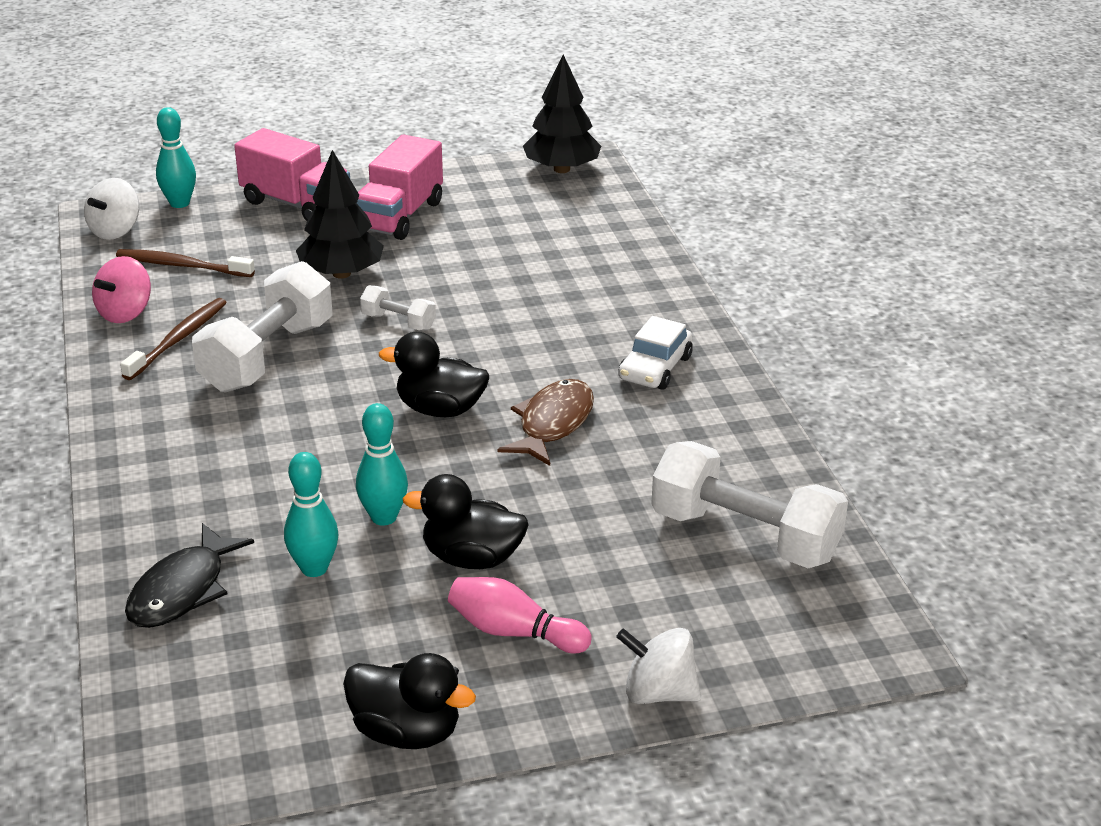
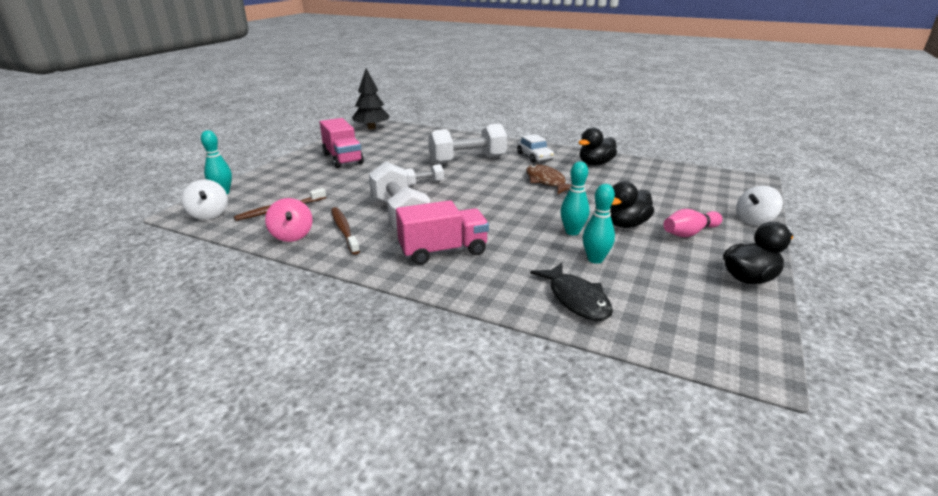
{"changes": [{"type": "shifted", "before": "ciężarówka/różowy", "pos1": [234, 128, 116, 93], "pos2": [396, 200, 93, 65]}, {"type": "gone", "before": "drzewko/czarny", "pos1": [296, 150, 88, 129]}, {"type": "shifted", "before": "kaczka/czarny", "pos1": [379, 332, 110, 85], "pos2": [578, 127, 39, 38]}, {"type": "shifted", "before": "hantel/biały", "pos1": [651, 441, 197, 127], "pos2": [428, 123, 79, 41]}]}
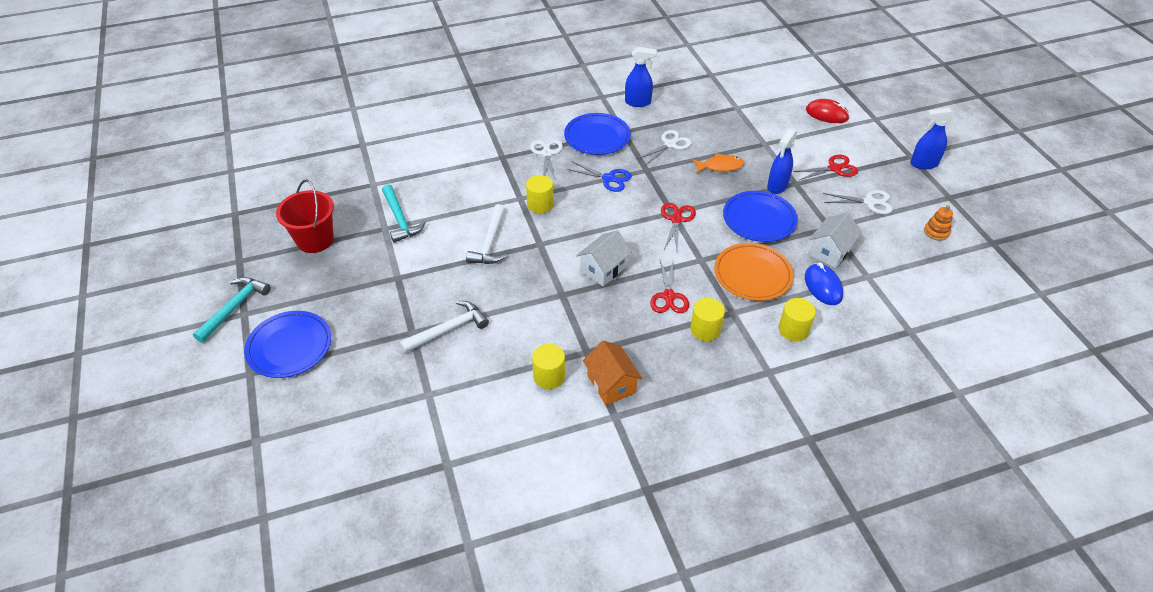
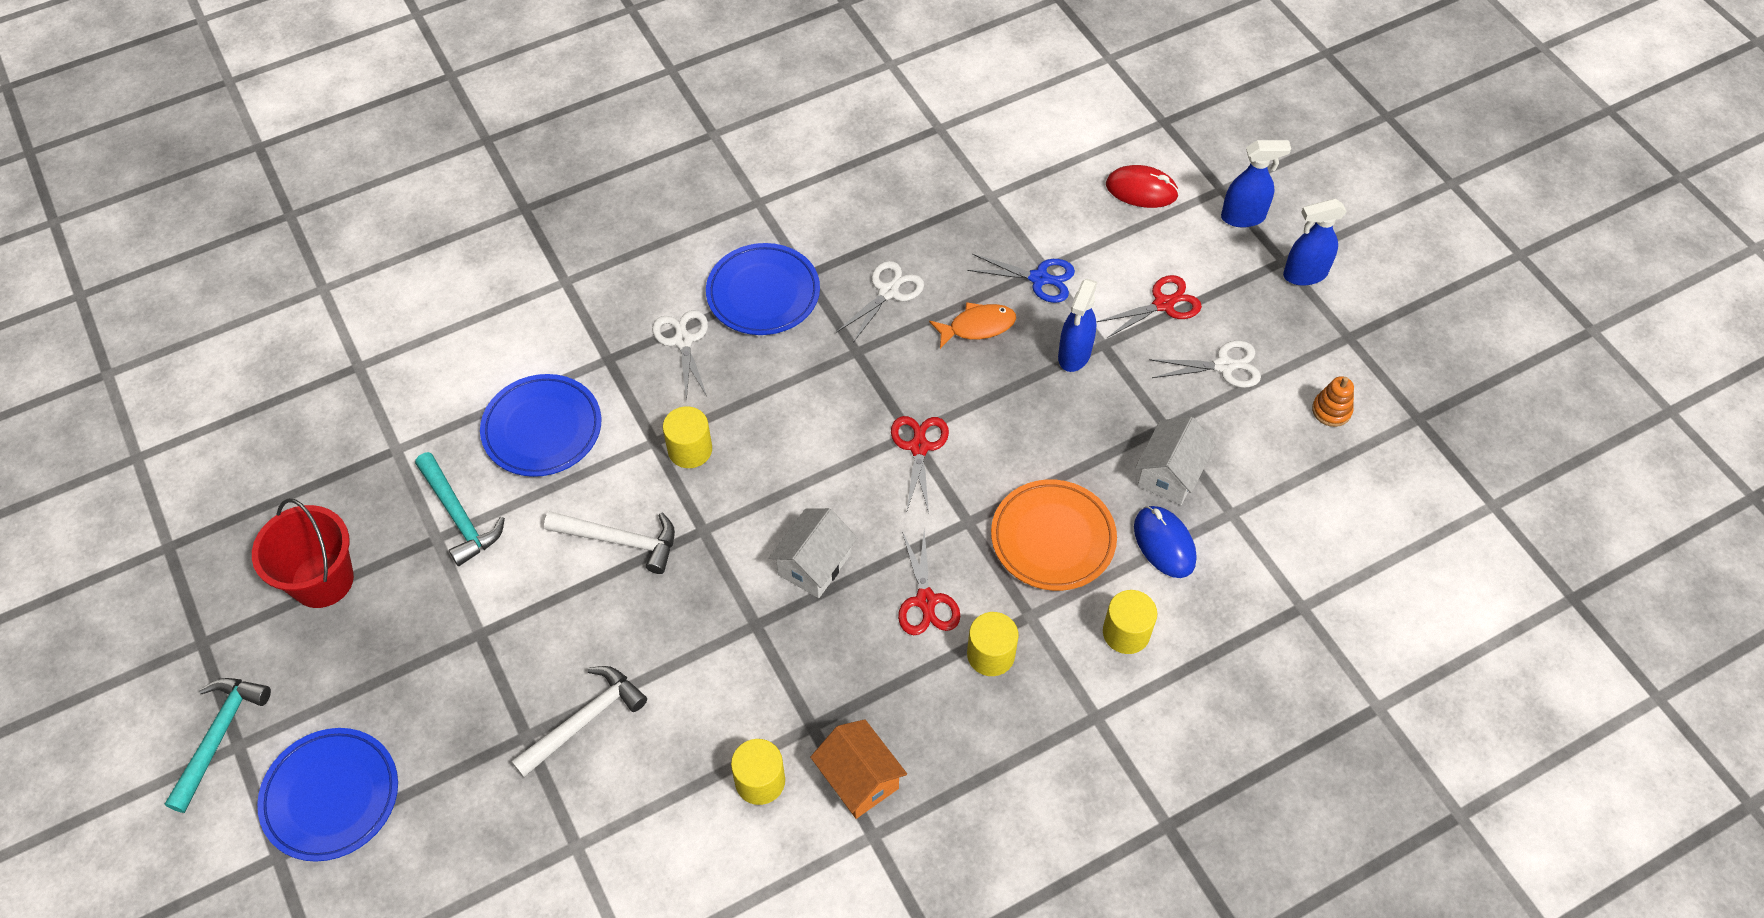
{"changes": [{"type": "rotated", "before": "młotek/biały", "pos1": [466, 204, 41, 60], "pos2": [544, 511, 131, 63], "turn": -75}, {"type": "shifted", "before": "nożyczki/niebieski", "pos1": [566, 161, 66, 31], "pos2": [967, 254, 108, 49]}, {"type": "shifted", "before": "spryskiwacz/niebieski", "pos1": [625, 47, 32, 60], "pos2": [1221, 140, 70, 87]}, {"type": "shifted", "before": "talerz/niebieski", "pos1": [723, 191, 75, 51], "pos2": [480, 374, 121, 103]}]}
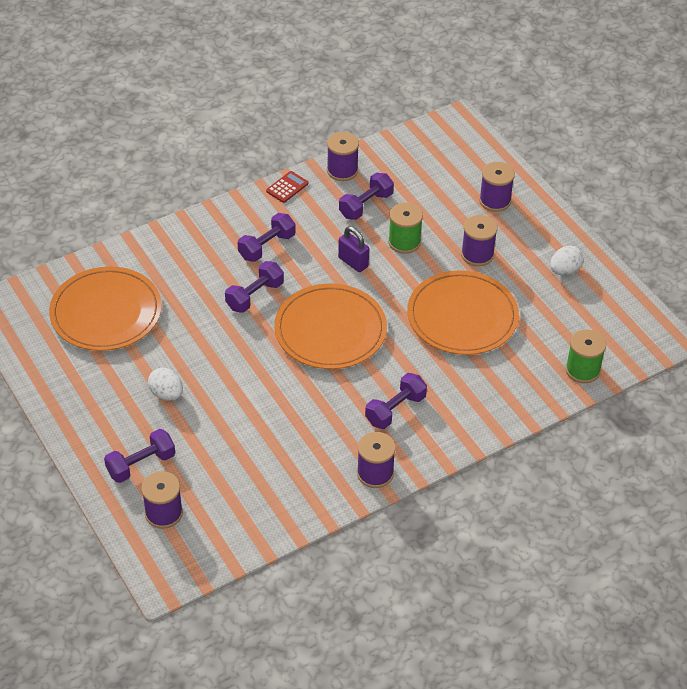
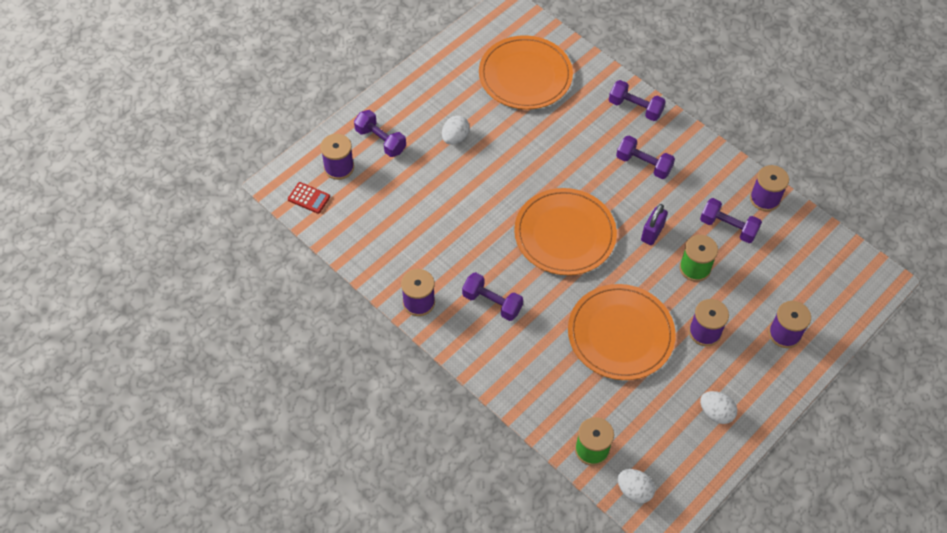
{"changes": [{"type": "shifted", "before": "hantel/fioletowy", "pos1": [225, 261, 59, 52], "pos2": [609, 80, 57, 41]}, {"type": "shifted", "before": "kalkulator/czerwony", "pos1": [266, 171, 42, 32], "pos2": [288, 182, 42, 32]}, {"type": "new", "after": "jajko/biały", "pos2": [617, 469, 38, 35]}]}
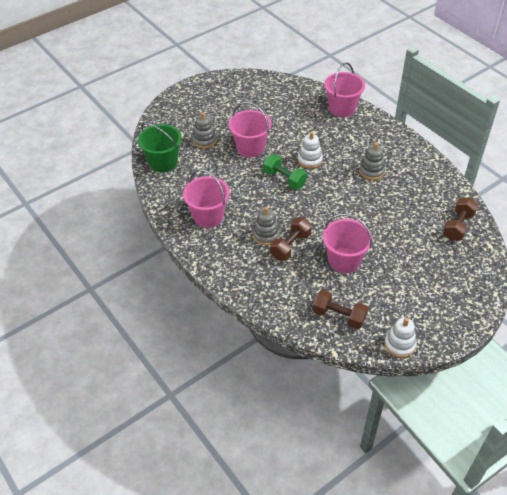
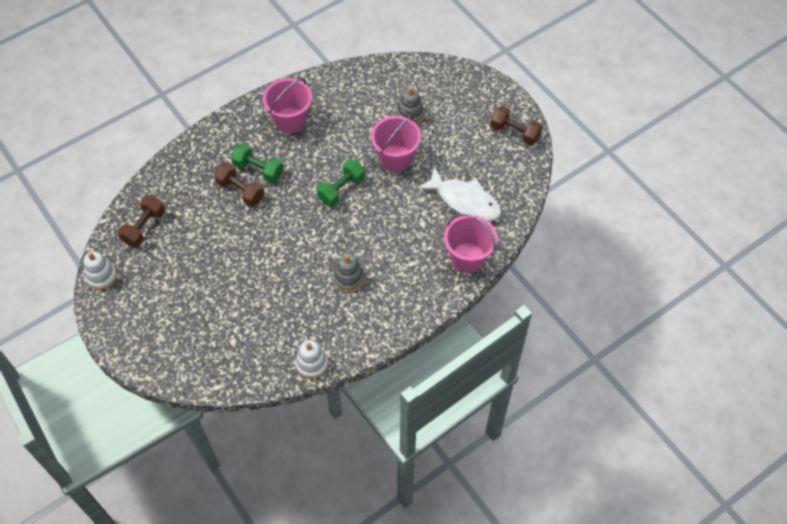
{"changes": [{"type": "gone", "before": "wiadro/zielony", "pos1": [138, 122, 44, 50]}, {"type": "swapped", "before": "zabawka nakładanka/szary", "after": "hantel/zielony", "pos1": [253, 207, 27, 38], "pos2": [231, 143, 53, 40]}, {"type": "shifted", "before": "zabawka nakładanka/biały", "pos1": [298, 132, 25, 37], "pos2": [295, 340, 33, 39]}, {"type": "gone", "before": "wiadro/różowy", "pos1": [323, 214, 50, 59]}, {"type": "shifted", "before": "hantel/brązowy", "pos1": [443, 197, 35, 44], "pos2": [490, 106, 53, 39]}, {"type": "new", "after": "ryba/biały", "pos2": [417, 166, 84, 55]}]}
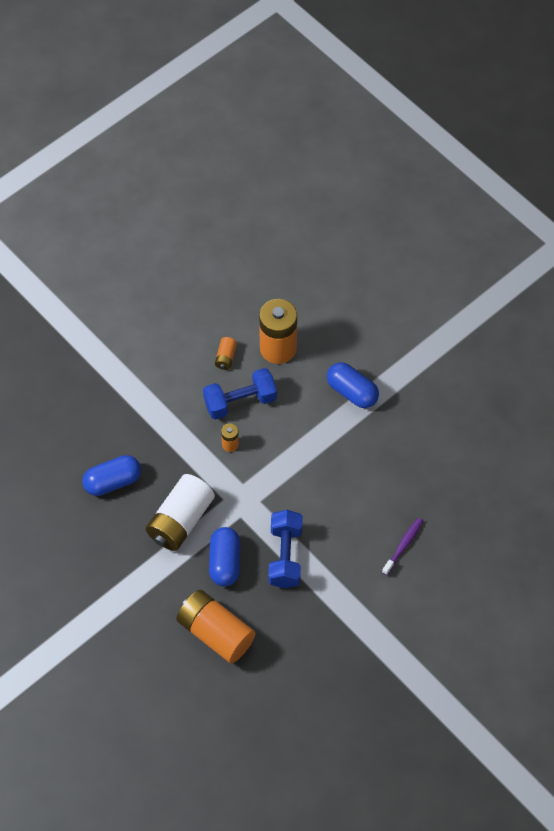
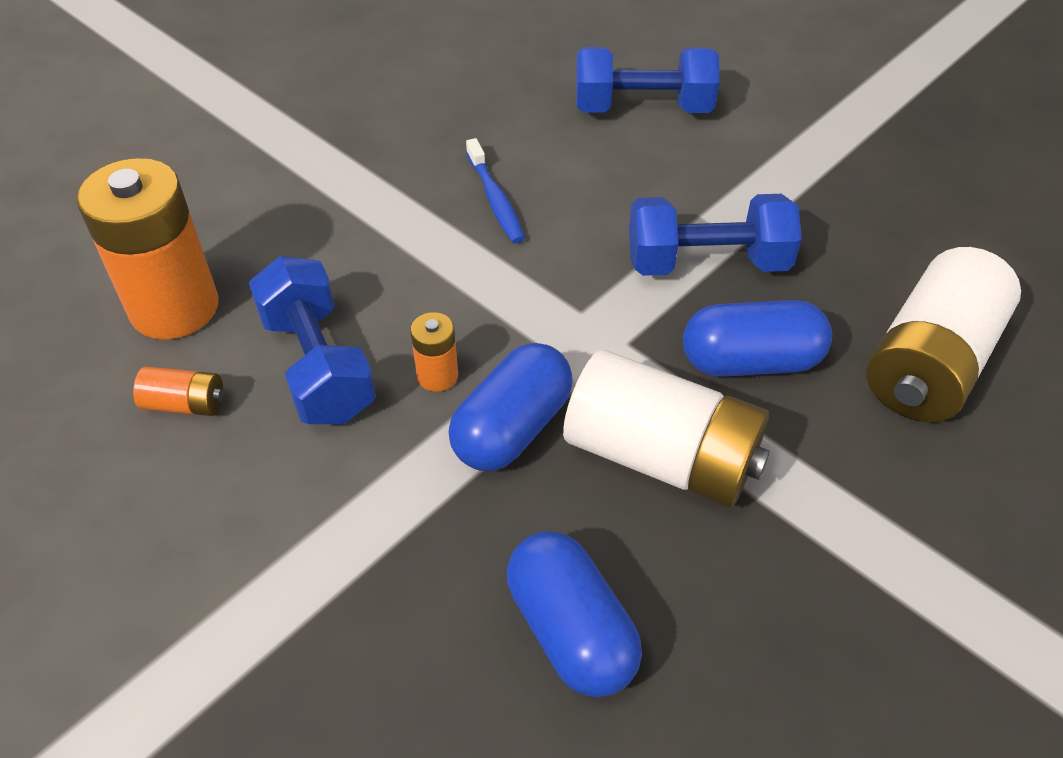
{"changes": [{"type": "repainted", "before": "bateria/pomarańczowy", "after": "bateria/biały", "pos1": [176, 590, 79, 73], "pos2": [867, 247, 154, 175]}, {"type": "shifted", "before": "kapsułka/niebieski", "pos1": [327, 362, 52, 46], "pos2": [448, 343, 125, 128]}, {"type": "swapped", "before": "szczoteczka do zębów/fioletowy", "after": "hantel/niebieski", "pos1": [382, 518, 41, 57], "pos2": [576, 47, 144, 66]}, {"type": "new", "after": "szczoteczka do zębów/niebieski", "pos2": [466, 138, 59, 105]}]}
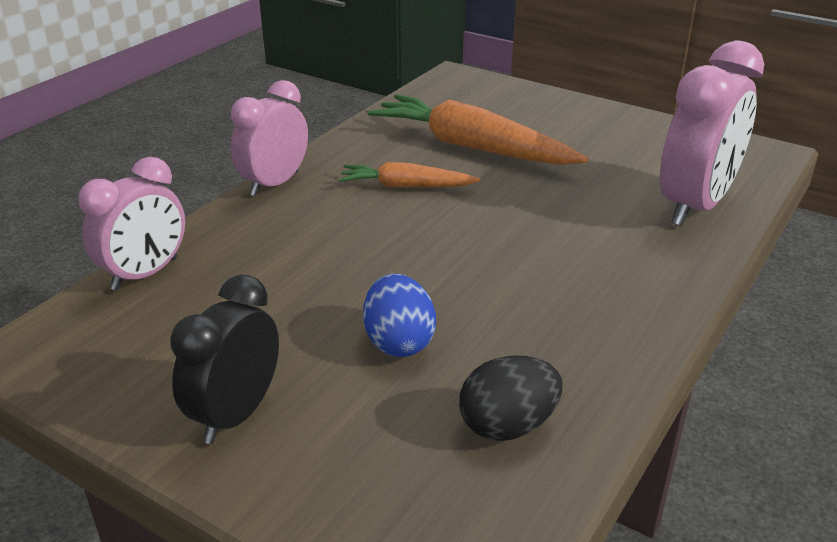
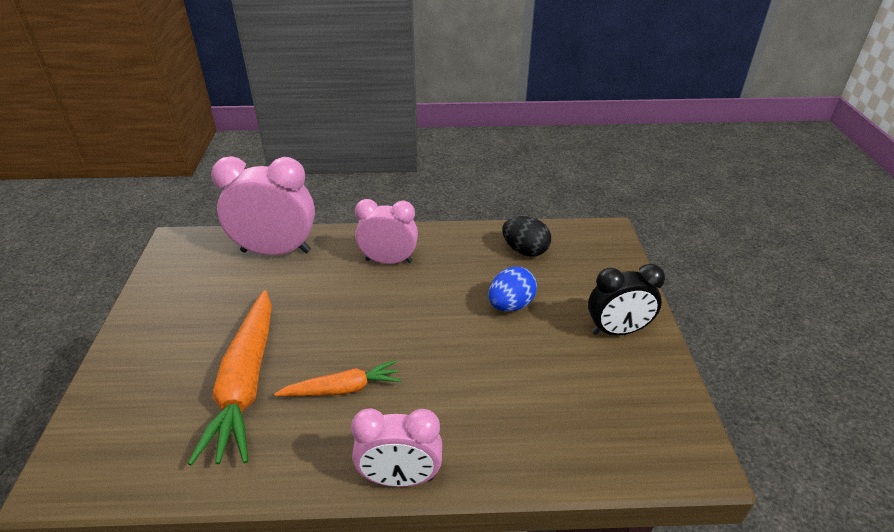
{"changes": [{"type": "shifted", "before": "budzik/różowy", "pos1": [78, 157, 107, 134], "pos2": [355, 199, 63, 65]}, {"type": "rotated", "before": "marchewka/pomarańczowy", "pos1": [339, 162, 141, 26], "pos2": [274, 360, 127, 37], "turn": -75}]}
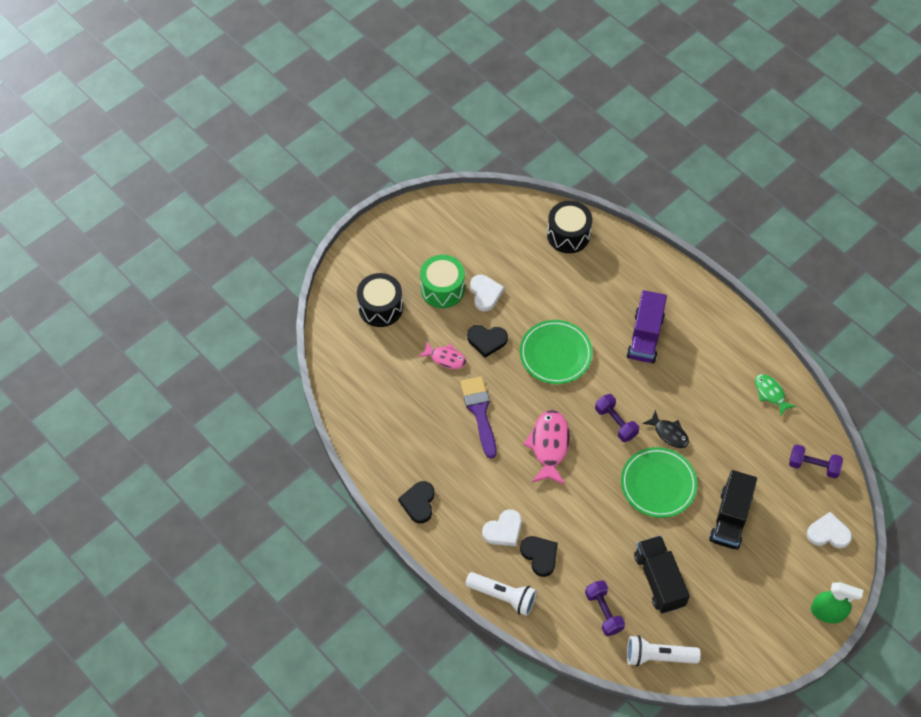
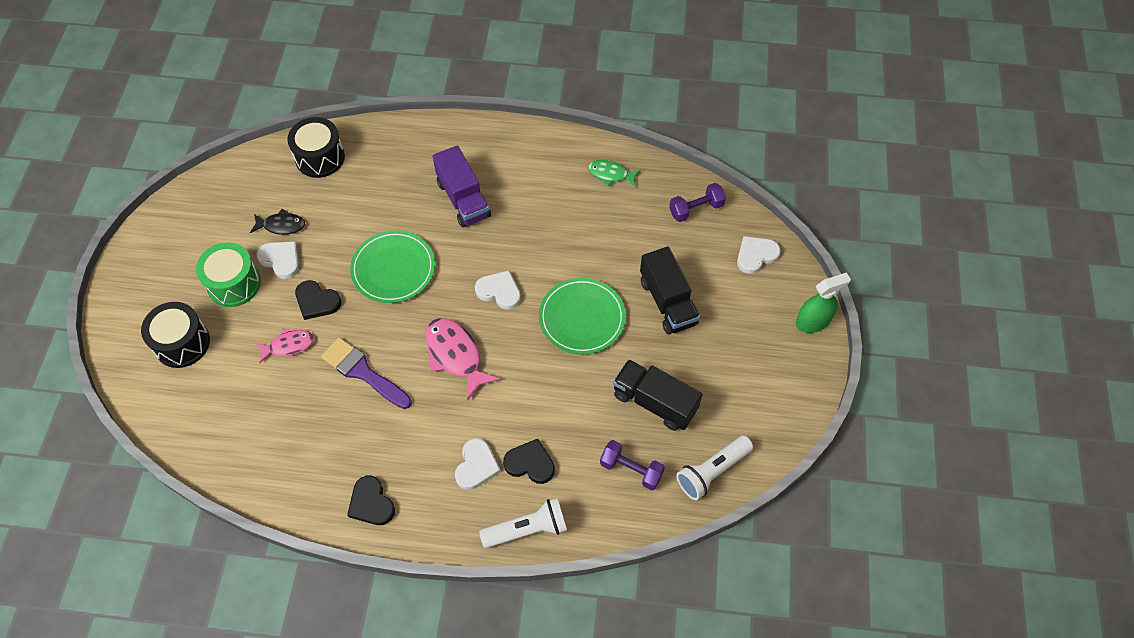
{"changes": [{"type": "rotated", "before": "serce/czarny", "pos1": [467, 325, 41, 33], "pos2": [295, 280, 46, 40], "turn": 60}, {"type": "swapped", "before": "hantel/fioletowy", "after": "serce/biały", "pos1": [595, 394, 44, 48], "pos2": [475, 270, 46, 40]}, {"type": "shifted", "before": "ryba/czarny", "pos1": [643, 410, 46, 38], "pos2": [250, 209, 55, 26]}]}
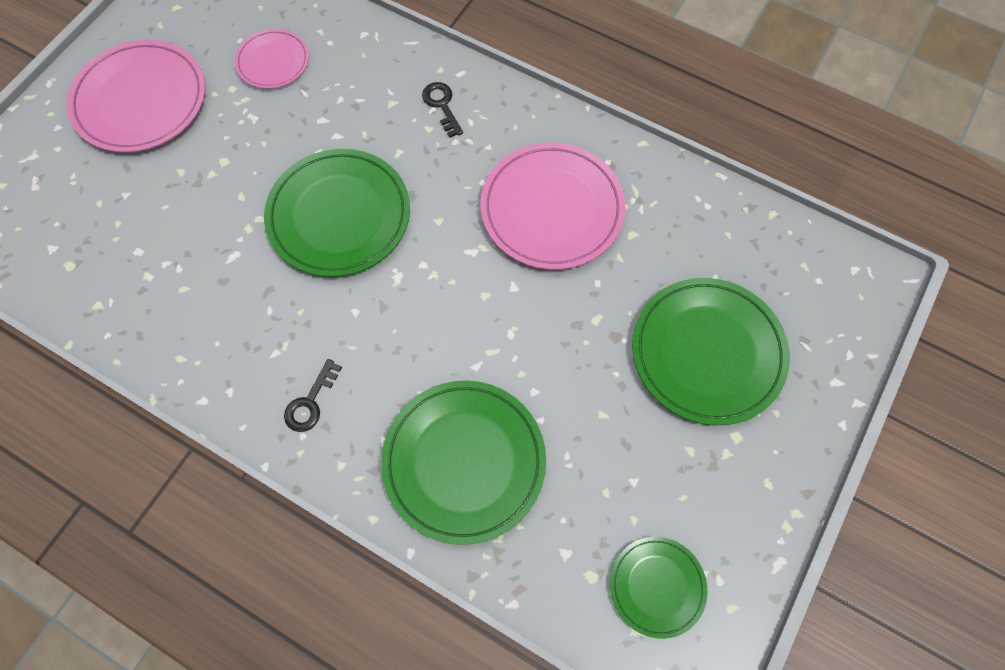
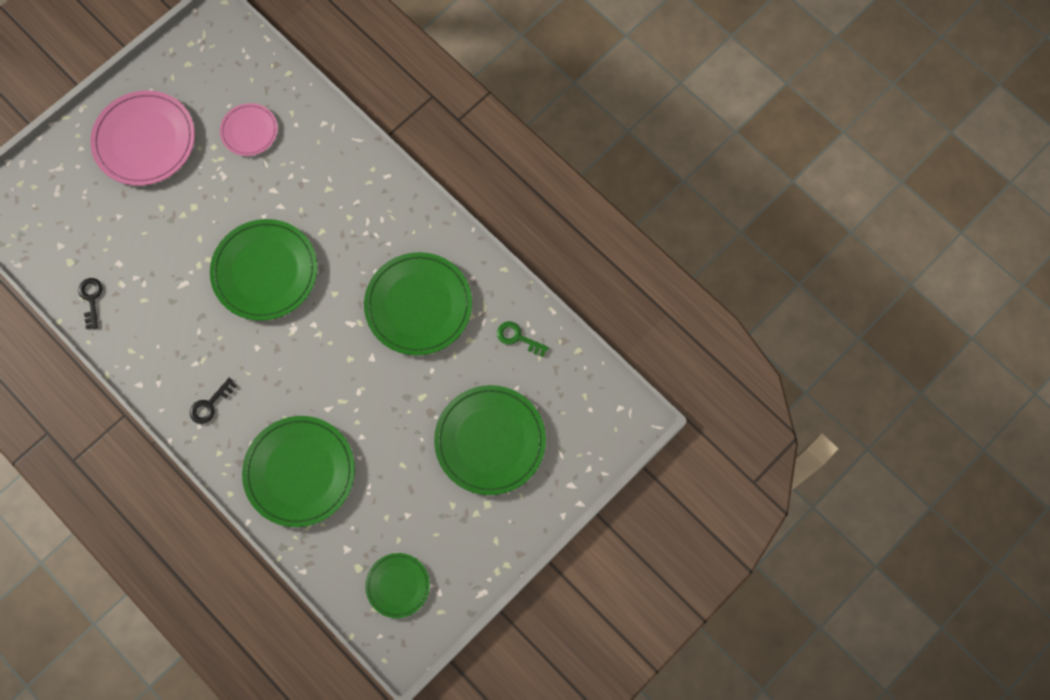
{"changes": [{"type": "shifted", "before": "klucz/czarny", "pos1": [422, 82, 41, 56], "pos2": [78, 278, 25, 51]}, {"type": "repainted", "before": "talerz/różowy", "after": "talerz/zielony", "pos1": [481, 143, 145, 127], "pos2": [364, 252, 108, 103]}, {"type": "new", "after": "klucz/zielony", "pos2": [497, 321, 52, 36]}]}
